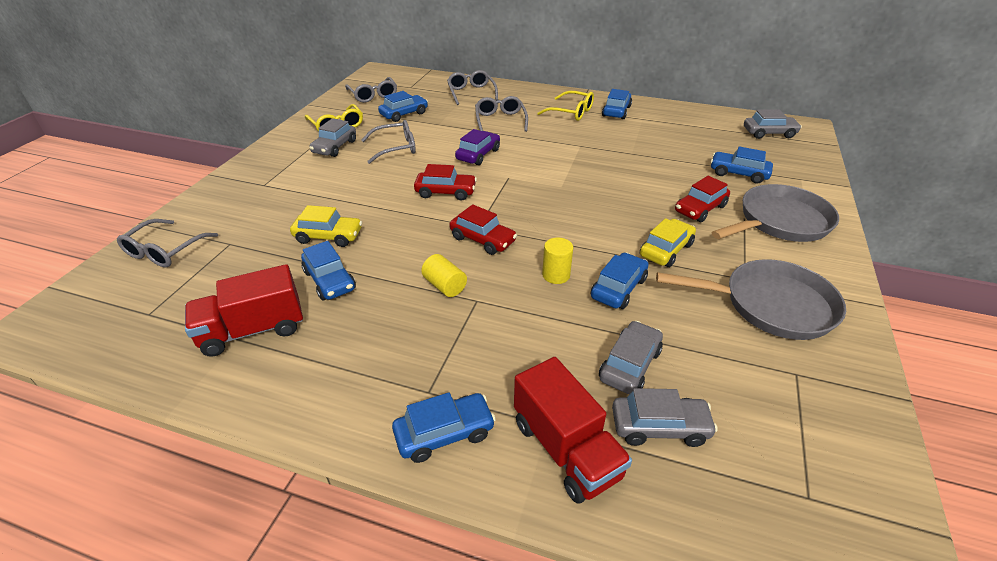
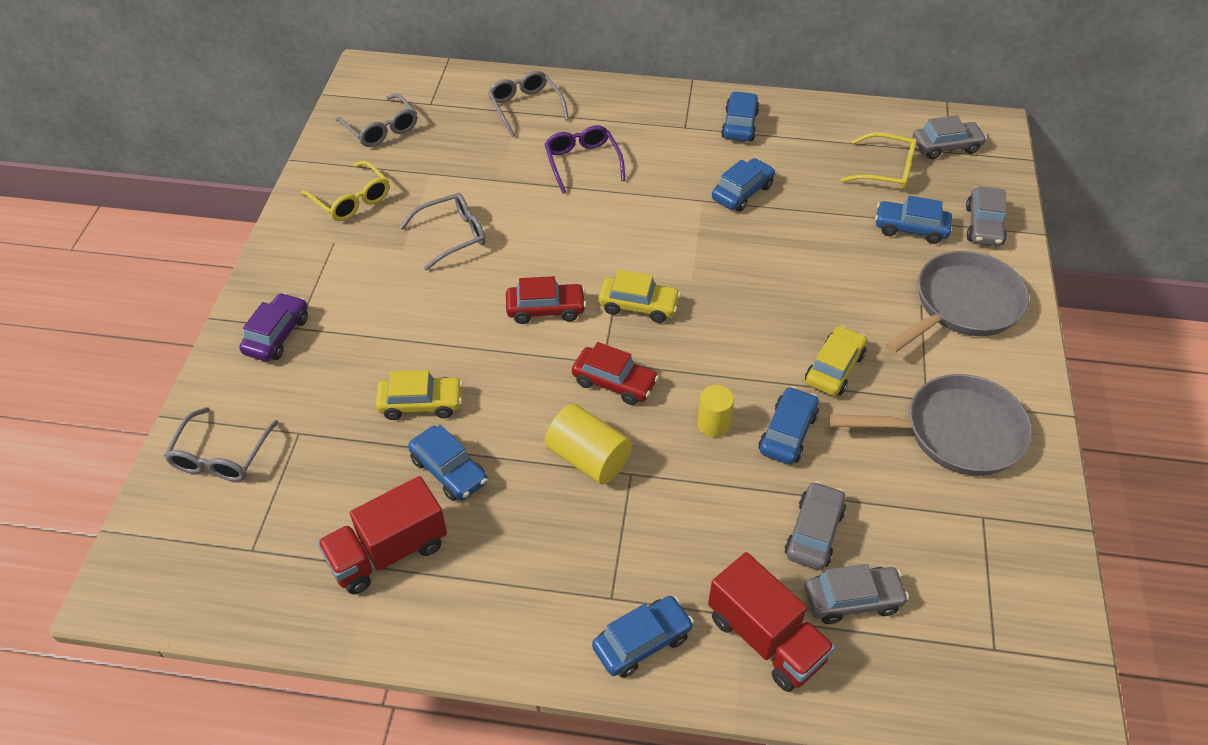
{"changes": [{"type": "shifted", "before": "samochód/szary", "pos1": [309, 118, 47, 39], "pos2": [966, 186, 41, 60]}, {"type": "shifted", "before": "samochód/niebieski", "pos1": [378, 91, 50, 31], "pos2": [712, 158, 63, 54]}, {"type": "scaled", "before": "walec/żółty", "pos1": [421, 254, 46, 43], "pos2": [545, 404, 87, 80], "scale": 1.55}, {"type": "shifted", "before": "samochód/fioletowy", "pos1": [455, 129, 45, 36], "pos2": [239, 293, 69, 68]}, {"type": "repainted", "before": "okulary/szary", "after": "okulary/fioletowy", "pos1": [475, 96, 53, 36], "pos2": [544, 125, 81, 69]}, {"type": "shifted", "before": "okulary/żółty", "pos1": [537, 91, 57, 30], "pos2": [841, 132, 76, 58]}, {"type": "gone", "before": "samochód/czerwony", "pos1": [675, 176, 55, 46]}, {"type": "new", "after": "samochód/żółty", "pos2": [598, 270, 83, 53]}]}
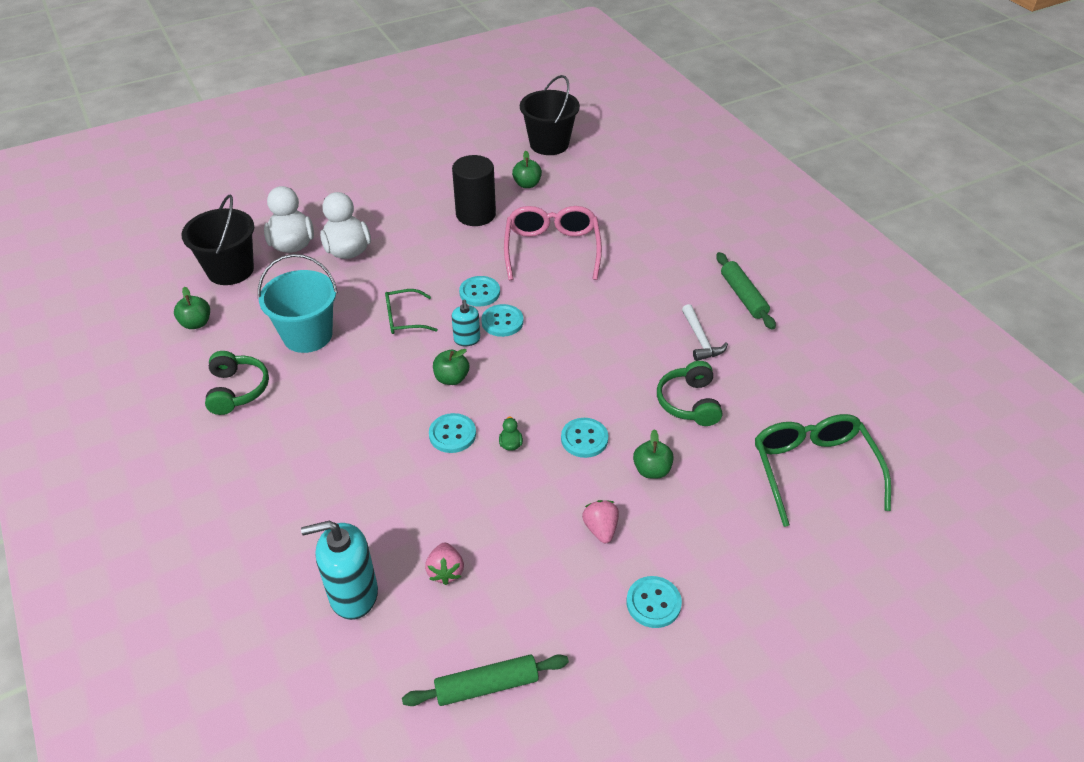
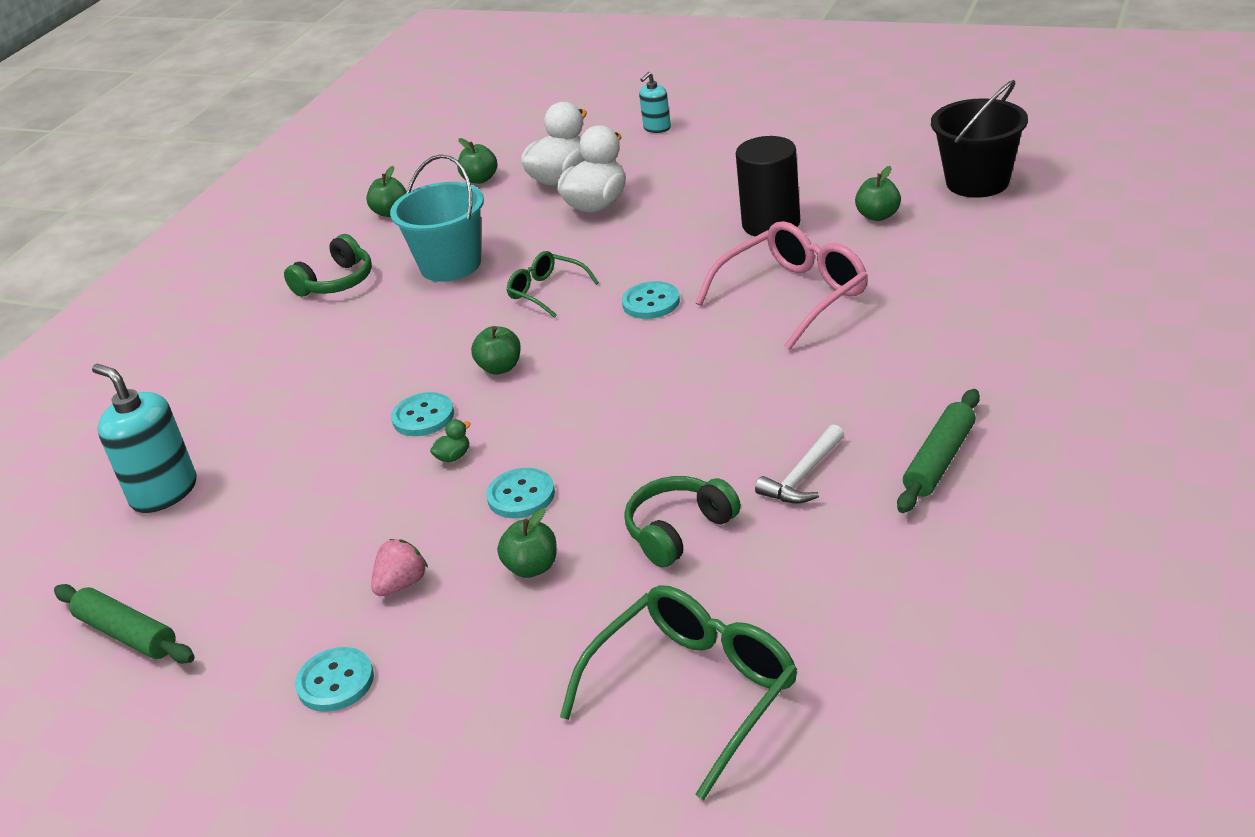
{"changes": [{"type": "swapped", "before": "wiadro/czarny", "after": "jabłko/zielony", "pos1": [181, 195, 73, 90], "pos2": [457, 138, 40, 46]}, {"type": "gone", "before": "truskawka/różowy", "pos1": [425, 543, 39, 42]}, {"type": "shifted", "before": "dozownik mydła/turkusowy", "pos1": [452, 300, 28, 46], "pos2": [639, 72, 32, 61]}, {"type": "gone", "before": "guzik/turkusowy", "pos1": [481, 304, 43, 33]}]}
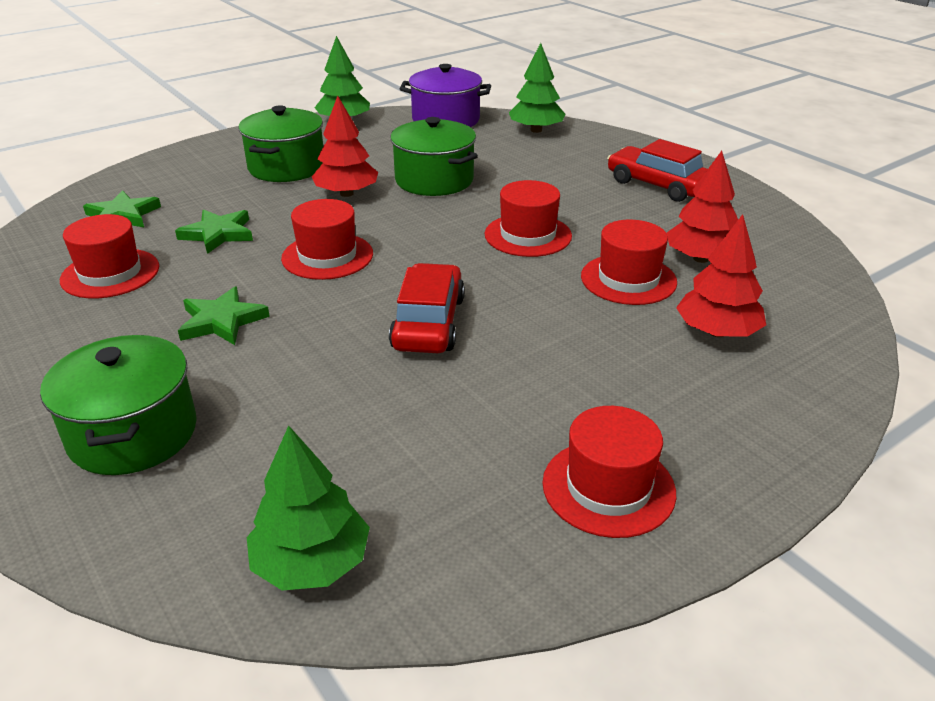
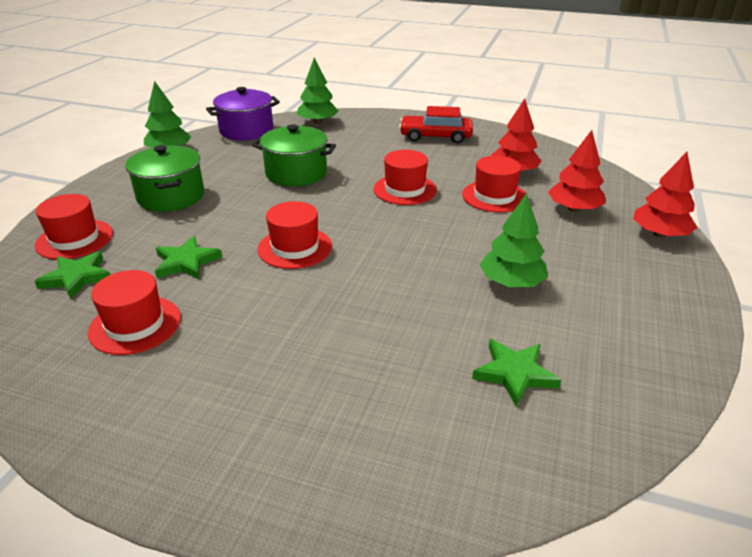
{"changes": [{"type": "gone", "before": "garnek/zielony", "pos1": [40, 335, 157, 140]}, {"type": "shifted", "before": "gwiazda/zielony", "pos1": [178, 286, 92, 59], "pos2": [472, 339, 89, 68]}, {"type": "shifted", "before": "drzewko/zielony", "pos1": [247, 426, 123, 165], "pos2": [480, 193, 68, 94]}, {"type": "shifted", "before": "drzewko/czerwony", "pos1": [312, 96, 66, 101], "pos2": [633, 152, 64, 86]}, {"type": "gone", "before": "samochód/czerwony", "pos1": [389, 263, 76, 90]}, {"type": "shifted", "before": "kapelusz/czerwony", "pos1": [542, 406, 134, 132], "pos2": [35, 194, 78, 66]}]}
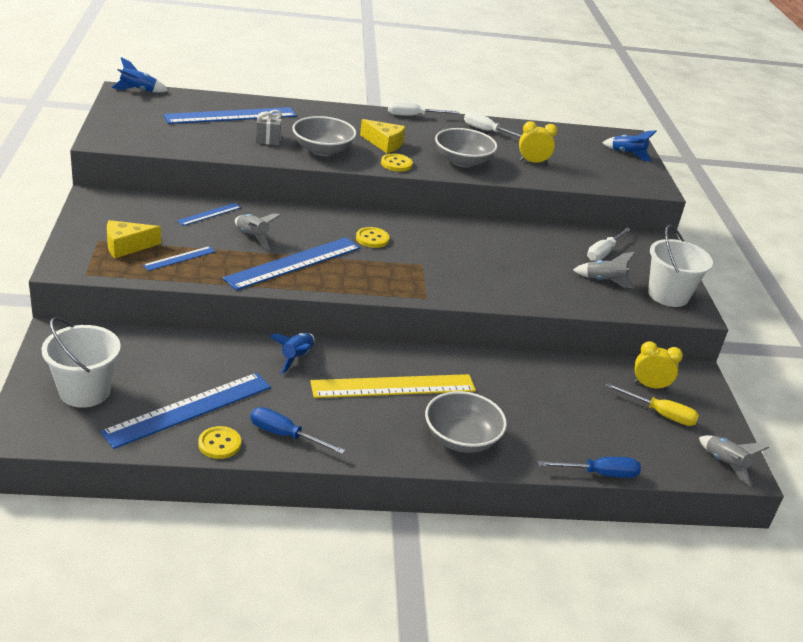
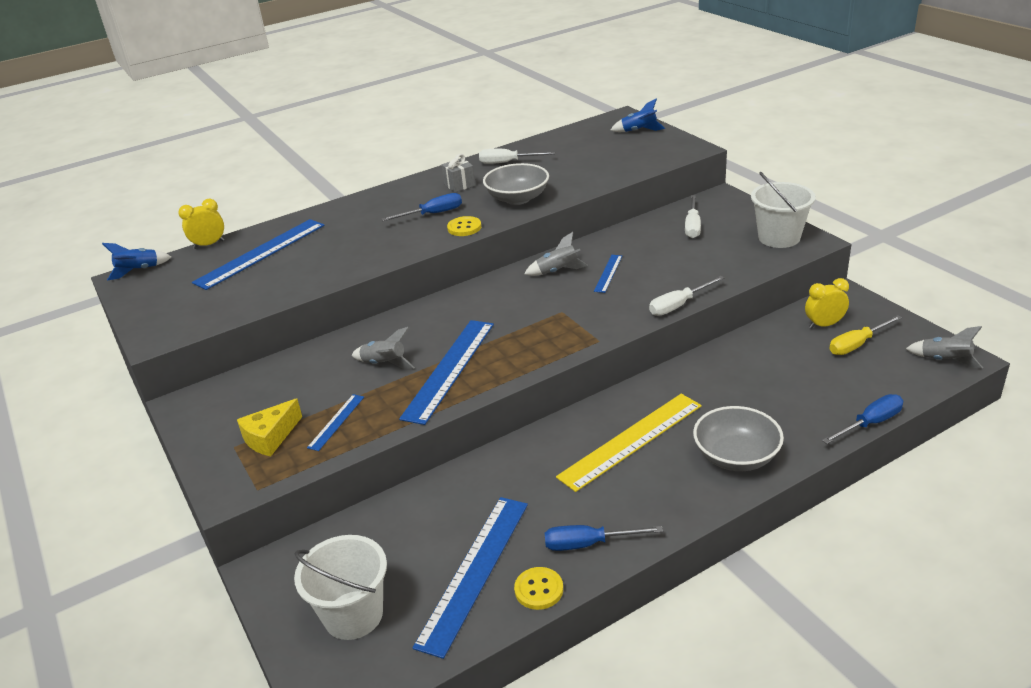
{"changes": [{"type": "shifted", "before": "linijka/niebieski", "pos1": [177, 203, 64, 23], "pos2": [594, 255, 28, 38]}, {"type": "shifted", "before": "prezent/szary", "pos1": [256, 110, 26, 35], "pos2": [442, 154, 33, 38]}, {"type": "gone", "before": "rakieta/niebieski", "pos1": [270, 333, 45, 42]}, {"type": "gone", "before": "miska/szary", "pos1": [292, 116, 65, 40]}, {"type": "gone", "before": "guzik/żółty", "pos1": [356, 227, 33, 21]}, {"type": "swapped", "before": "ser/żółty", "after": "śrubokręt/niebieski", "pos1": [360, 119, 46, 34], "pos2": [381, 193, 81, 28]}, {"type": "shifted", "before": "śrubokręt/biały", "pos1": [388, 101, 72, 15], "pos2": [649, 276, 75, 40]}, {"type": "shifted", "before": "budzik/żółty", "pos1": [519, 121, 38, 43], "pos2": [178, 199, 46, 50]}, {"type": "shifted", "before": "rakieta/szary", "pos1": [573, 252, 62, 37], "pos2": [524, 232, 64, 44]}, {"type": "rotated", "before": "śrubokręt/żółty", "pos1": [606, 383, 93, 43], "pos2": [829, 315, 73, 40], "turn": 150}]}
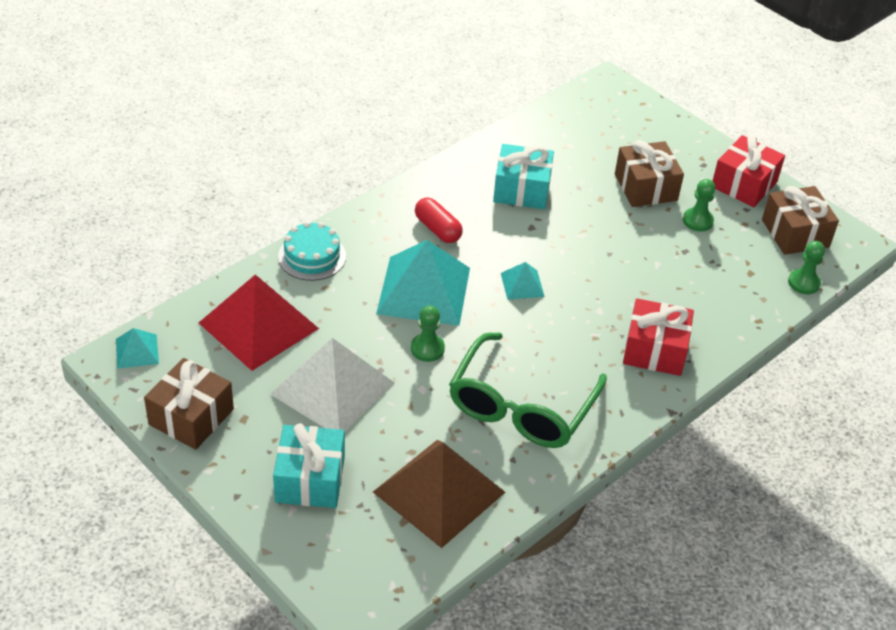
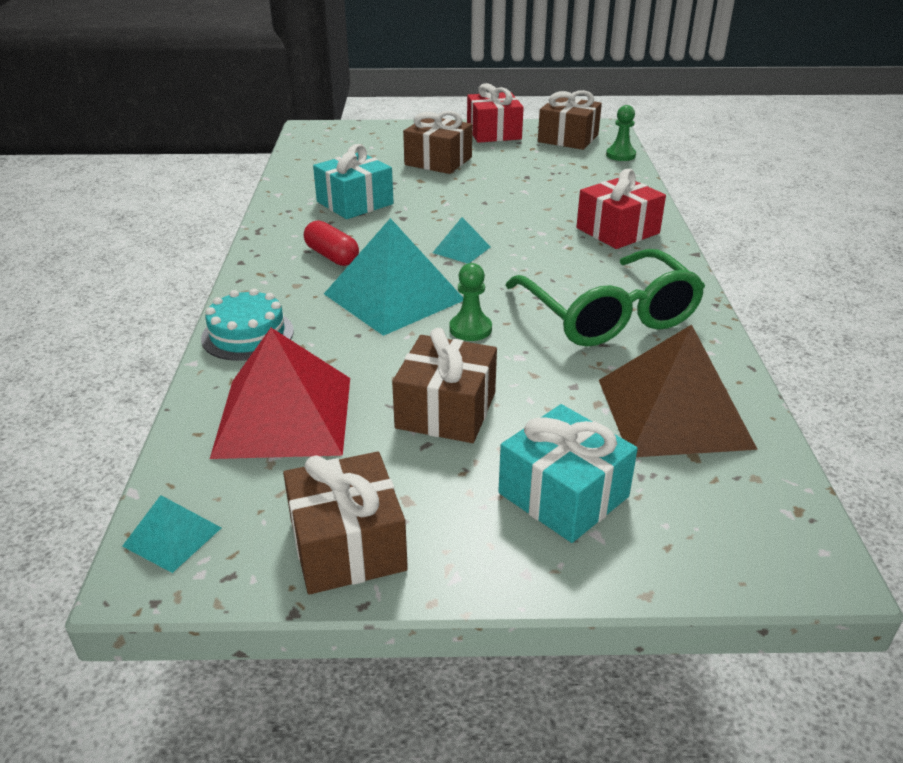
{"changes": [{"type": "swapped", "before": "piramida/biały", "after": "prezent/brązowy", "pos1": [270, 338, 125, 94], "pos2": [392, 328, 105, 115]}, {"type": "rotated", "before": "kapsułka/czerwony", "pos1": [415, 198, 48, 45], "pos2": [304, 220, 55, 46], "turn": 45}, {"type": "gone", "before": "pionek/zielony", "pos1": [683, 179, 32, 52]}]}
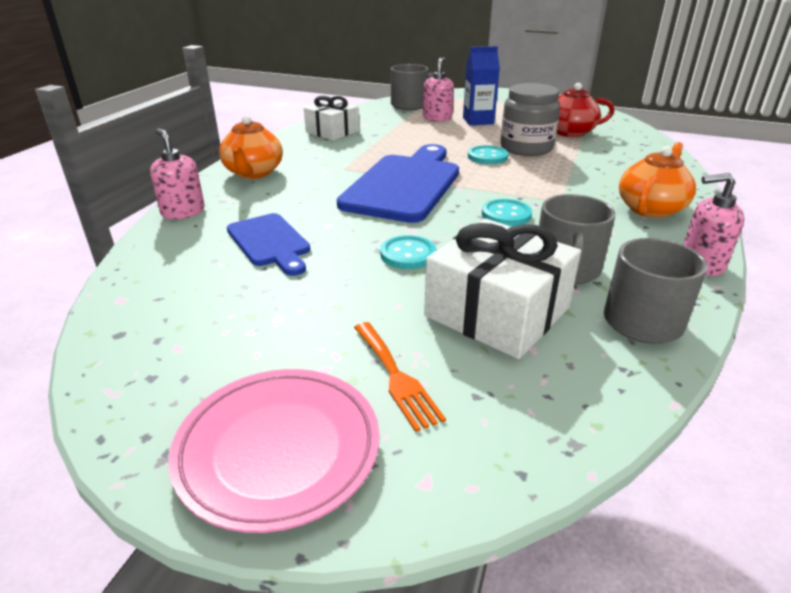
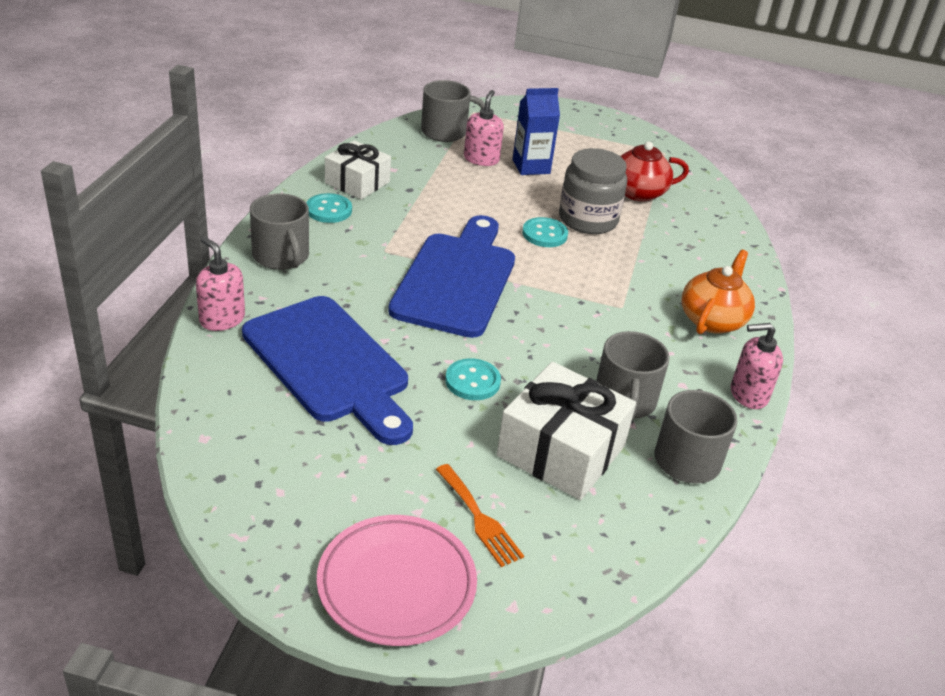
{"changes": [{"type": "swapped", "before": "imbryk/pomarańczowy", "after": "kubek/szary", "pos1": [219, 115, 64, 64], "pos2": [250, 193, 59, 77]}, {"type": "scaled", "before": "deska do krojenia/niebieski", "pos1": [227, 213, 83, 63], "pos2": [242, 296, 171, 149], "scale": 1.77}, {"type": "shifted", "before": "guzik/turkusowy", "pos1": [482, 199, 50, 27], "pos2": [307, 193, 45, 30]}]}
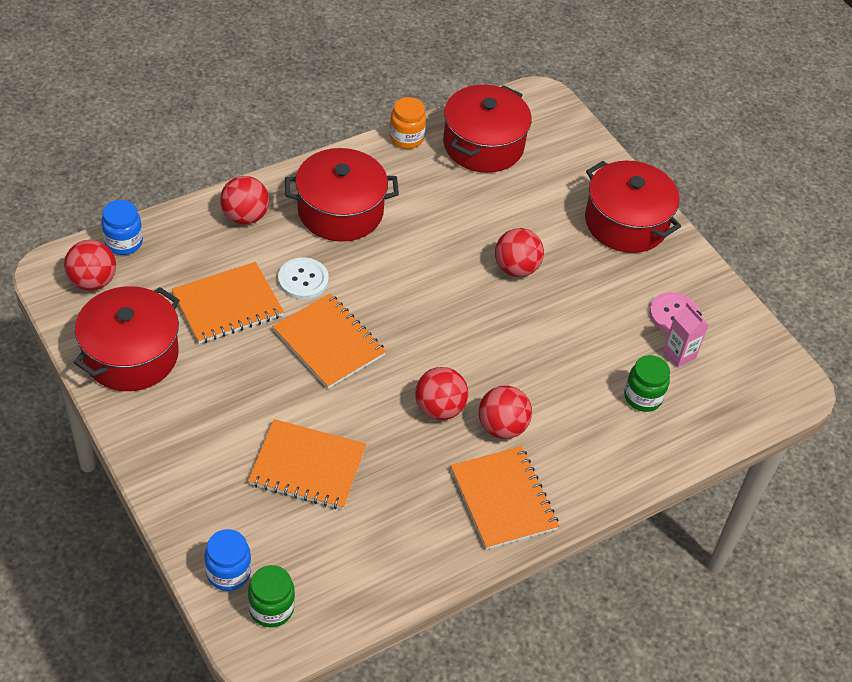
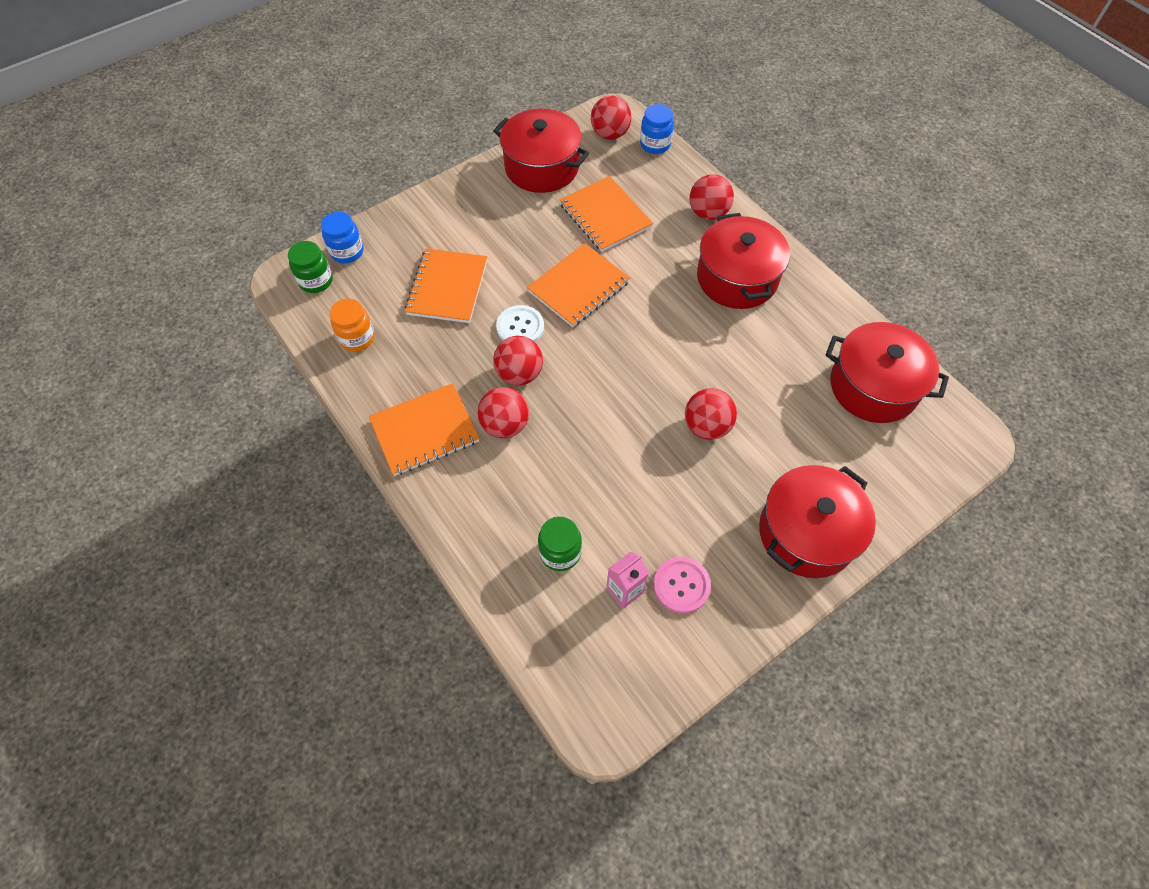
{"changes": [{"type": "shifted", "before": "guzik/biały", "pos1": [278, 257, 51, 42], "pos2": [496, 305, 48, 37]}, {"type": "shifted", "before": "słoik/pomarańczowy", "pos1": [390, 97, 36, 52], "pos2": [330, 299, 45, 53]}]}
